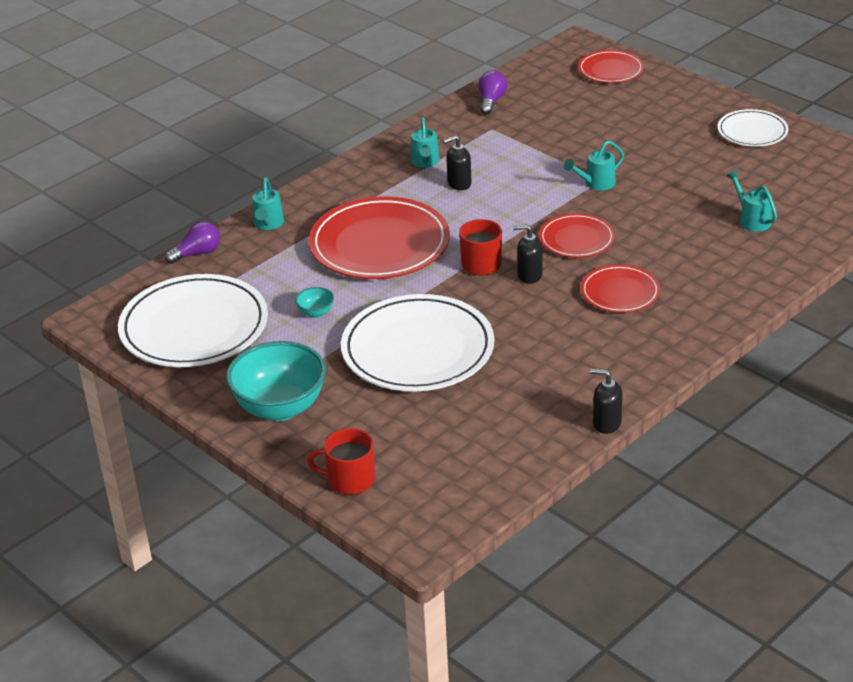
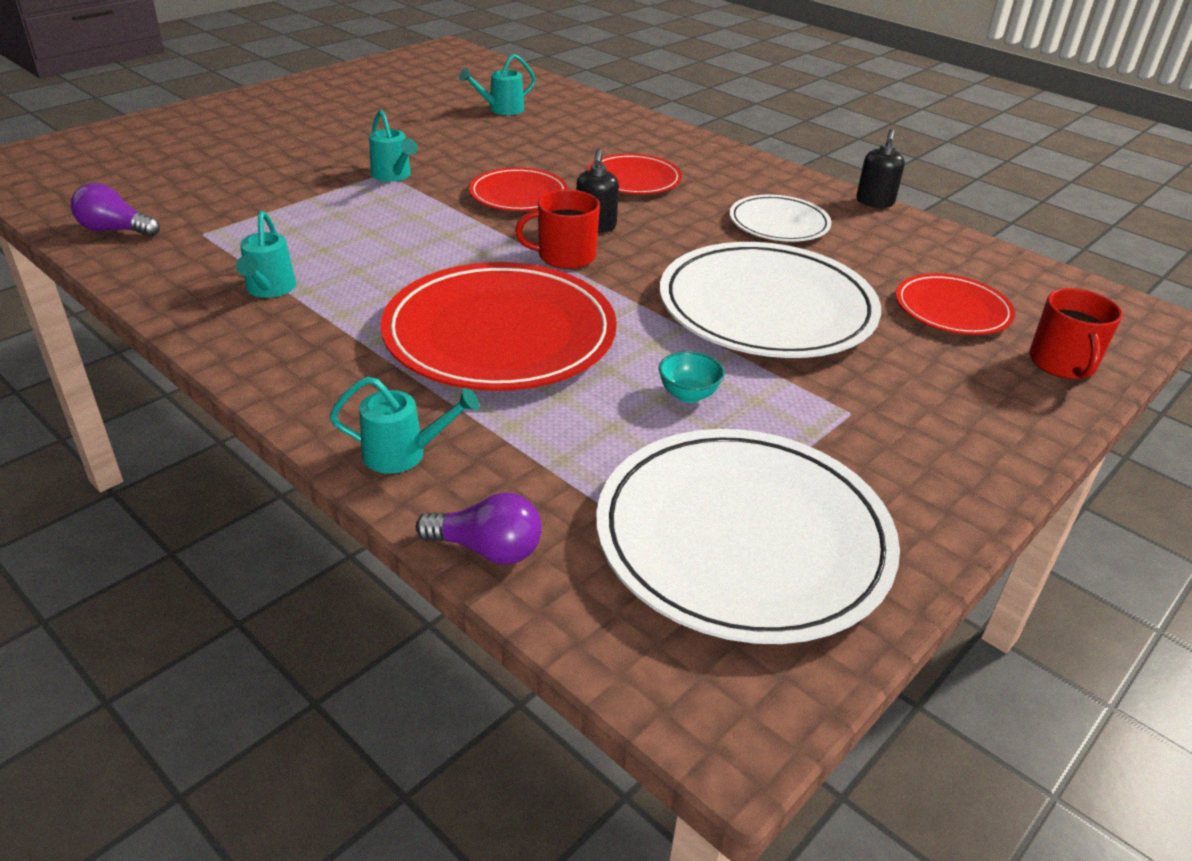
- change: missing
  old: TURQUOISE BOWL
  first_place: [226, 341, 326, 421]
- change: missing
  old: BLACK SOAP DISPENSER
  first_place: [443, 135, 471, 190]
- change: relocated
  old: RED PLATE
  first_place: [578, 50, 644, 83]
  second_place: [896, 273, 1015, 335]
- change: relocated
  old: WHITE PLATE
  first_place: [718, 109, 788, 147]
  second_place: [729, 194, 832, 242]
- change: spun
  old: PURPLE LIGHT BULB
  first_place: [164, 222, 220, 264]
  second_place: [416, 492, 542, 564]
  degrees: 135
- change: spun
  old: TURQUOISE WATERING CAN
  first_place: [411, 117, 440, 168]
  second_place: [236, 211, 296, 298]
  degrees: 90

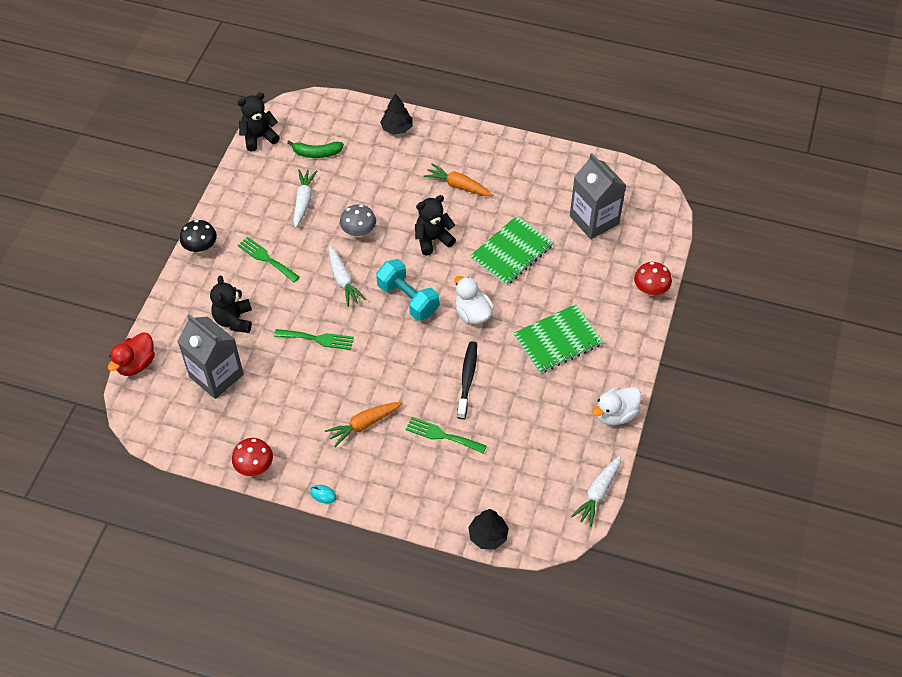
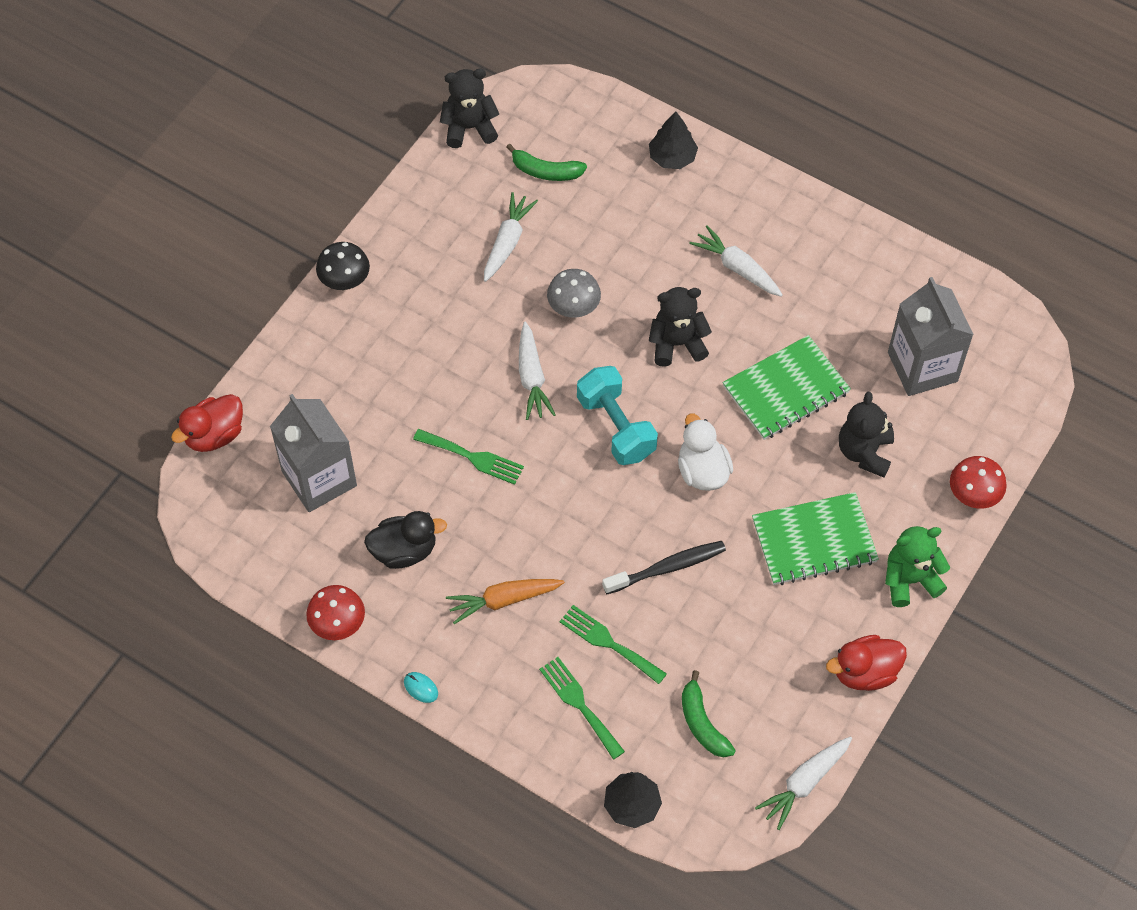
- change: appeared
  new: BLACK DUCK
  second_place: [364, 511, 447, 569]
- change: appeared
  new: GREEN BANANA
  second_place: [682, 670, 736, 757]
- change: appeared
  new: GREEN TEDDY BEAR
  second_place: [885, 526, 950, 607]
- change: relocated
  old: BLACK TEDDY BEAR
  first_place: [210, 276, 252, 333]
  second_place: [839, 392, 894, 478]
- change: relocated
  old: GREEN FORK
  first_place: [237, 237, 300, 282]
  second_place: [539, 657, 625, 760]
- change: colour
  old: ORANGE CARROT
  new: WHITE CARROT
  first_place: [424, 163, 493, 196]
  second_place: [689, 225, 783, 297]
- change: colour
  old: WHITE DUCK
  new: RED DUCK
  first_place: [592, 387, 642, 425]
  second_place: [826, 635, 907, 691]
- change: spun
  old: BLACK TOOTHBRUSH
  first_place: [457, 342, 477, 419]
  second_place: [602, 541, 726, 594]
  degrees: 45

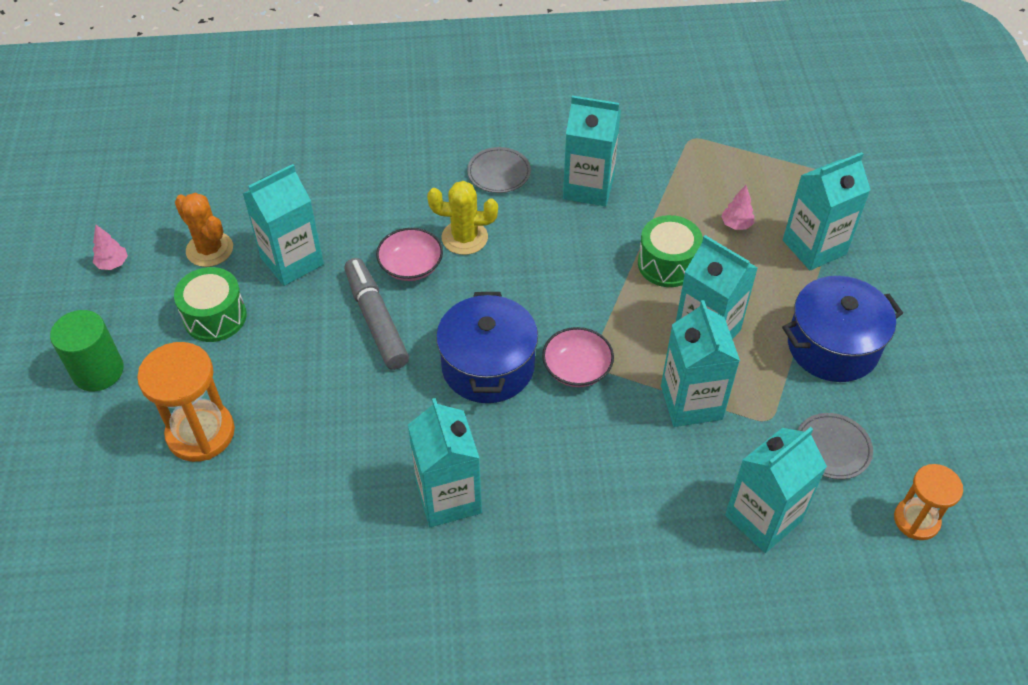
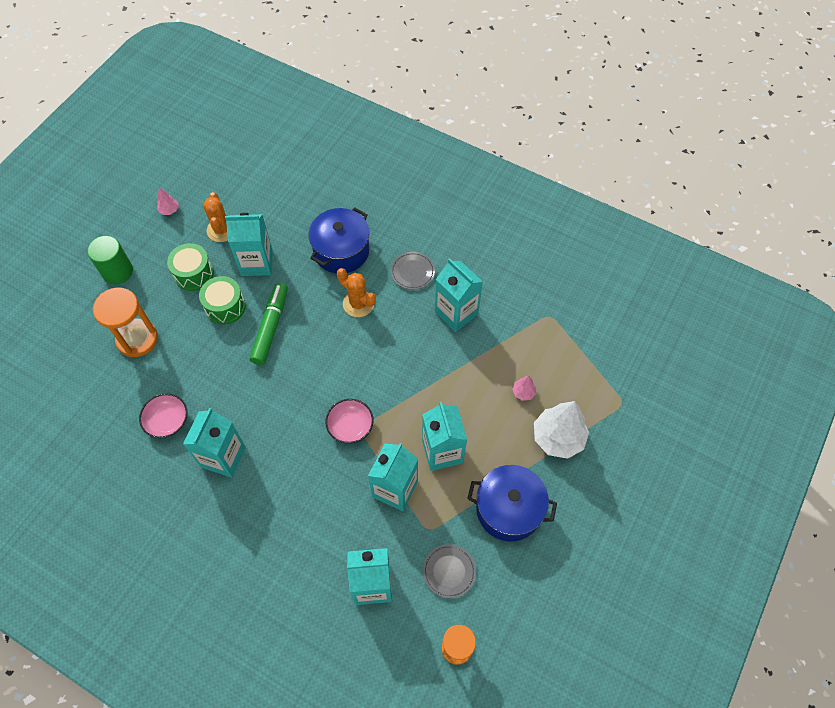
- change: relocated
  old: PINK BOWL
  first_place: [376, 228, 443, 281]
  second_place: [139, 394, 188, 438]
- change: relocated
  old: BLUE POT
  first_place: [436, 292, 538, 403]
  second_place: [308, 208, 370, 274]
- change: relocated
  old: GREEN DRUM
  first_place: [638, 215, 703, 287]
  second_place: [199, 276, 246, 325]
- change: exchanged
  old: TURQUOISE CARTON
  new: WHITE TREE
  first_place: [783, 152, 871, 270]
  second_place: [534, 401, 589, 459]
- change: colour
  old: GREY MARKER
  new: GREEN MARKER
  first_place: [344, 258, 409, 370]
  second_place: [250, 283, 288, 365]
- change: colour
  old: YELLOW CACTUS
  new: ORANGE CACTUS
  first_place: [427, 181, 498, 255]
  second_place: [337, 268, 376, 317]

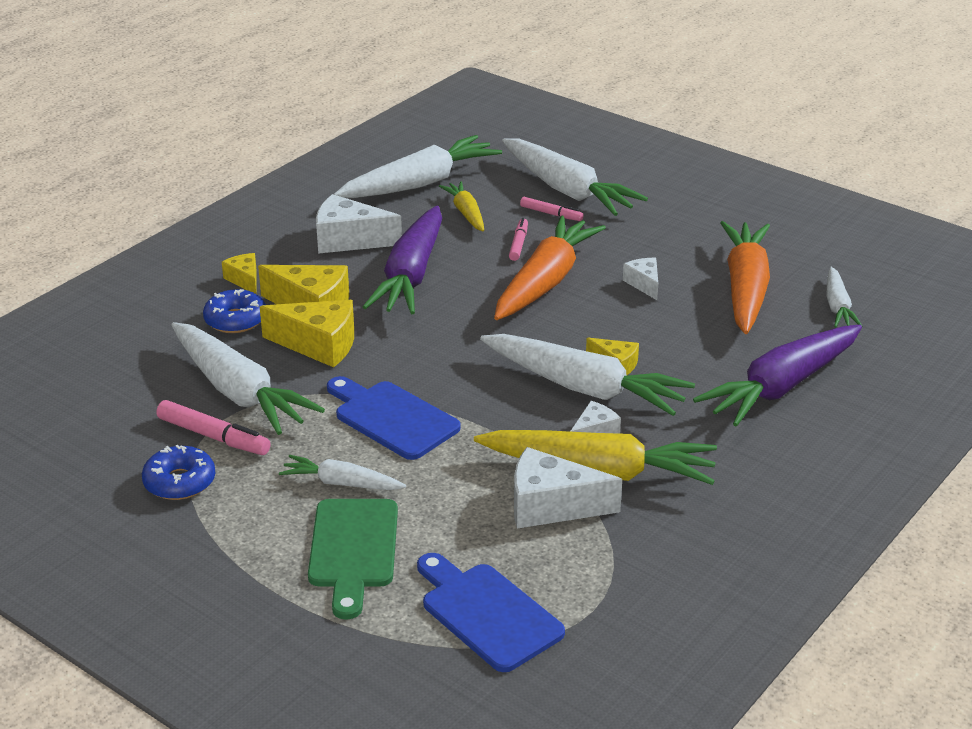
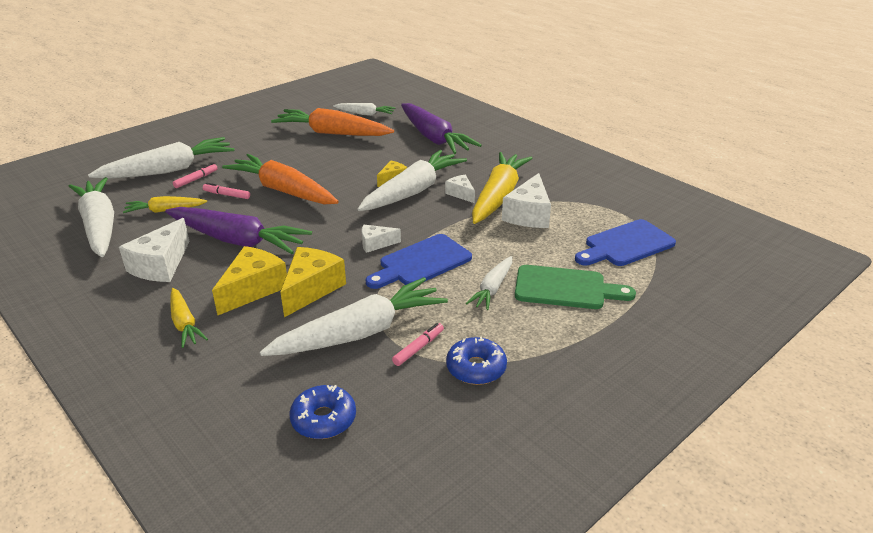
- change: relocated
  old: BLUE DONUT
  first_place: [203, 289, 266, 333]
  second_place: [289, 385, 356, 439]
- change: relocated
  old: WHITE CHEESE
  first_place: [623, 258, 658, 300]
  second_place: [362, 225, 401, 253]
- change: exchanged
  old: YELLOW CHEESE
  new: YELLOW CARROT
  first_place: [222, 253, 257, 294]
  second_place: [170, 288, 208, 348]
- change: size
  old: PINK MARKER
  first_place: [156, 400, 271, 455]
  second_place: [392, 323, 444, 366]
  factor: 0.63

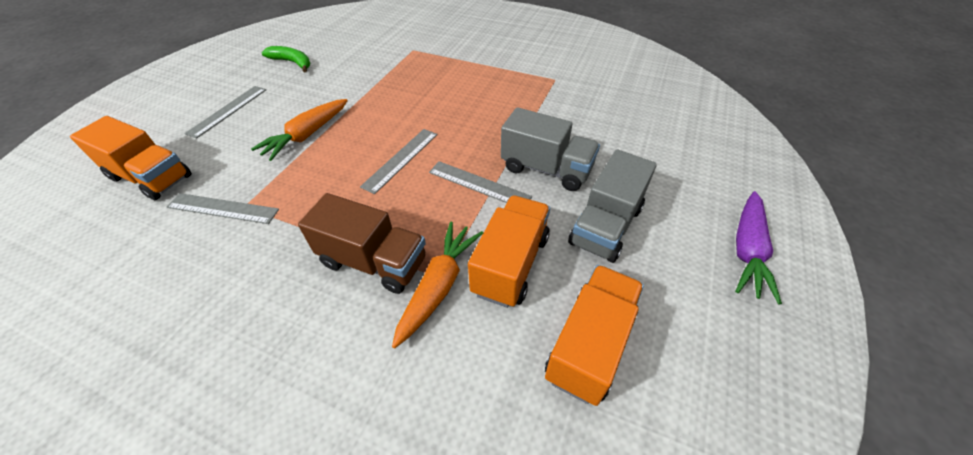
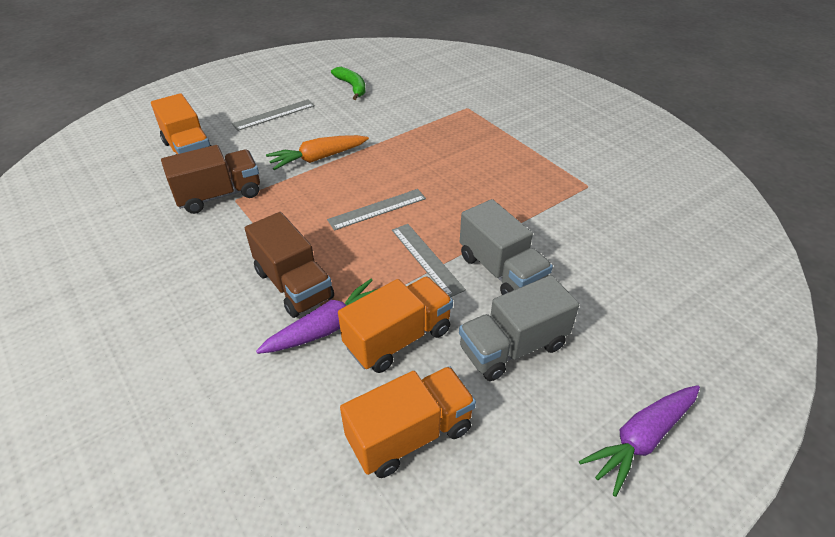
- change: exchanged
  old: GREY RULER
  new: BROWN TRUCK
  first_place: [167, 193, 279, 224]
  second_place: [161, 145, 260, 214]
- change: colour
  old: ORANGE CARROT
  new: PURPLE CARROT
  first_place: [392, 222, 483, 348]
  second_place: [256, 279, 377, 354]

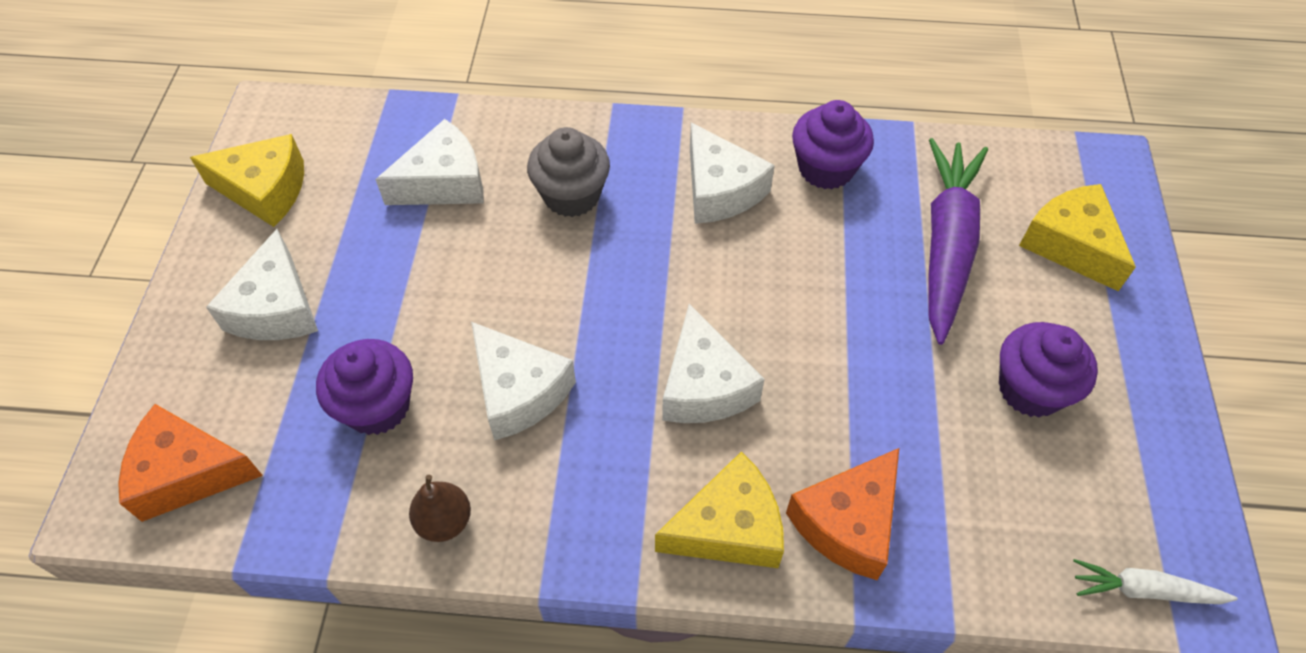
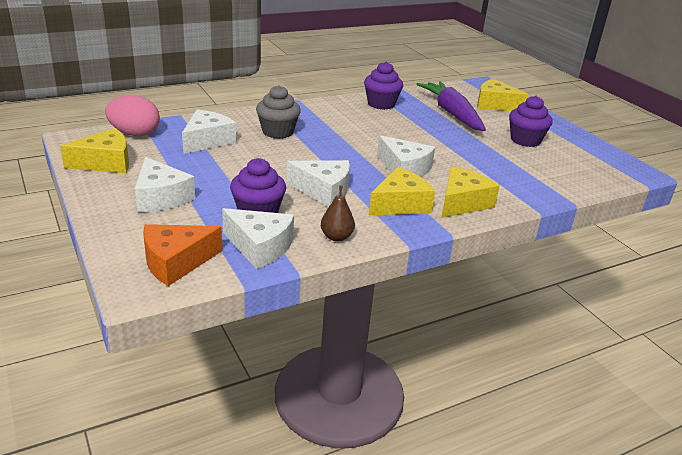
- change: missing
  old: ORANGE CHEESE
  first_place: [786, 448, 899, 580]
- change: missing
  old: WHITE CARROT
  first_place: [1073, 559, 1238, 604]
- change: appeared
  new: PINK EGG
  second_place: [105, 95, 160, 136]
- change: appeared
  new: YELLOW CHEESE
  second_place: [369, 167, 435, 215]
- change: relocated
  old: WHITE CHEESE
  first_place: [690, 123, 775, 224]
  second_place: [222, 208, 294, 269]

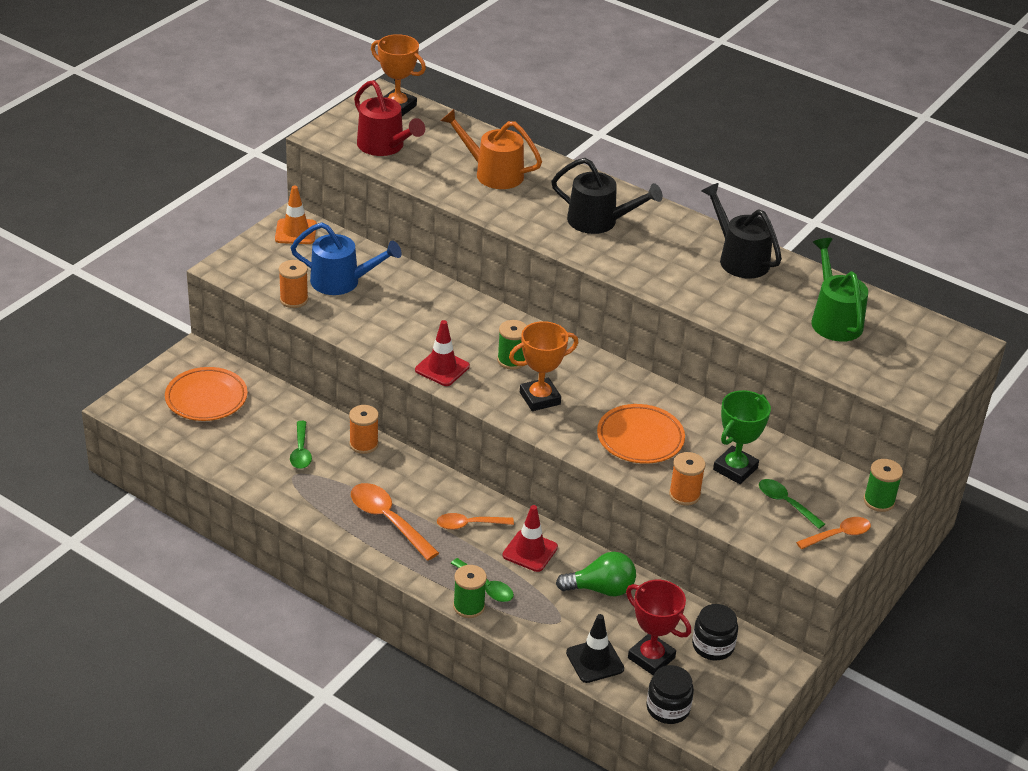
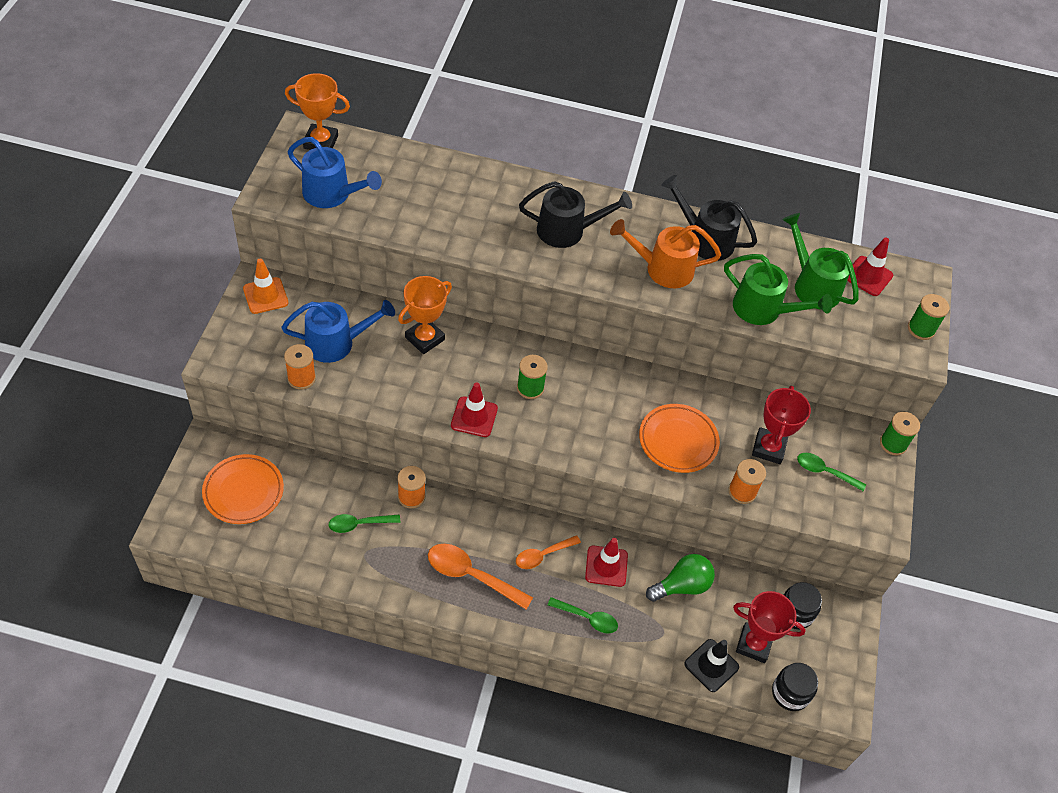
- change: missing
  old: ORANGE SPOON
  first_place: [796, 517, 871, 549]
- change: appeared
  new: GREEN WATERING CAN
  second_place: [724, 254, 832, 325]
- change: appeared
  new: RED TRAFFIC CONE
  second_place: [847, 238, 893, 296]
- change: relocated
  old: ORANGE WATERING CAN
  first_place: [441, 109, 542, 189]
  second_place: [610, 219, 721, 288]
- change: relocated
  old: GREEN SPOOL
  first_place: [453, 565, 487, 618]
  second_place: [908, 294, 949, 340]
- change: relocated
  old: ORANGE TROPHY
  first_place: [509, 321, 578, 411]
  second_place: [398, 276, 452, 354]
- change: colour
  old: RED WATERING CAN
  new: BLUE WATERING CAN
  first_place: [354, 80, 425, 156]
  second_place: [288, 137, 382, 208]
- change: colour
  old: GREEN TROPHY
  new: RED TROPHY
  first_place: [713, 390, 771, 484]
  second_place: [752, 386, 811, 464]
- change: spun
  old: GREEN SPOON
  first_place: [290, 421, 312, 469]
  second_place: [328, 514, 400, 533]
  degrees: 105

